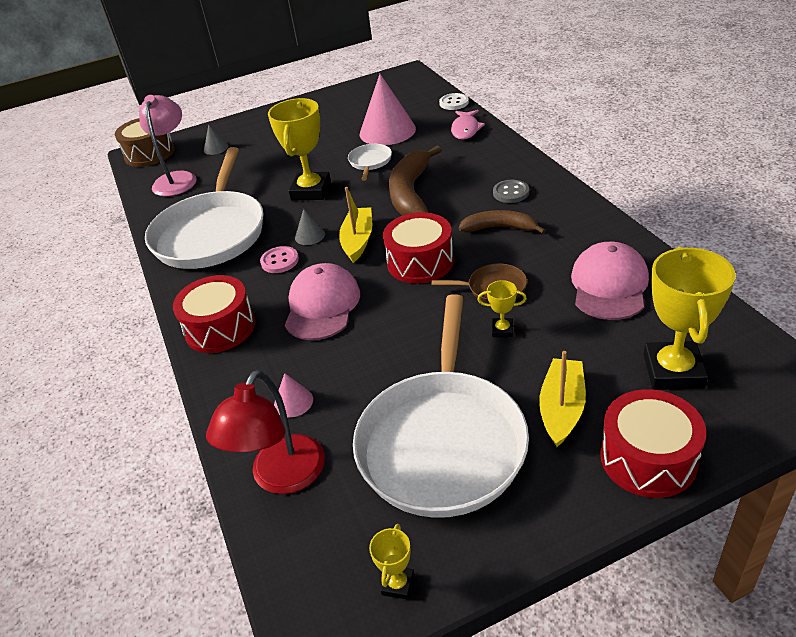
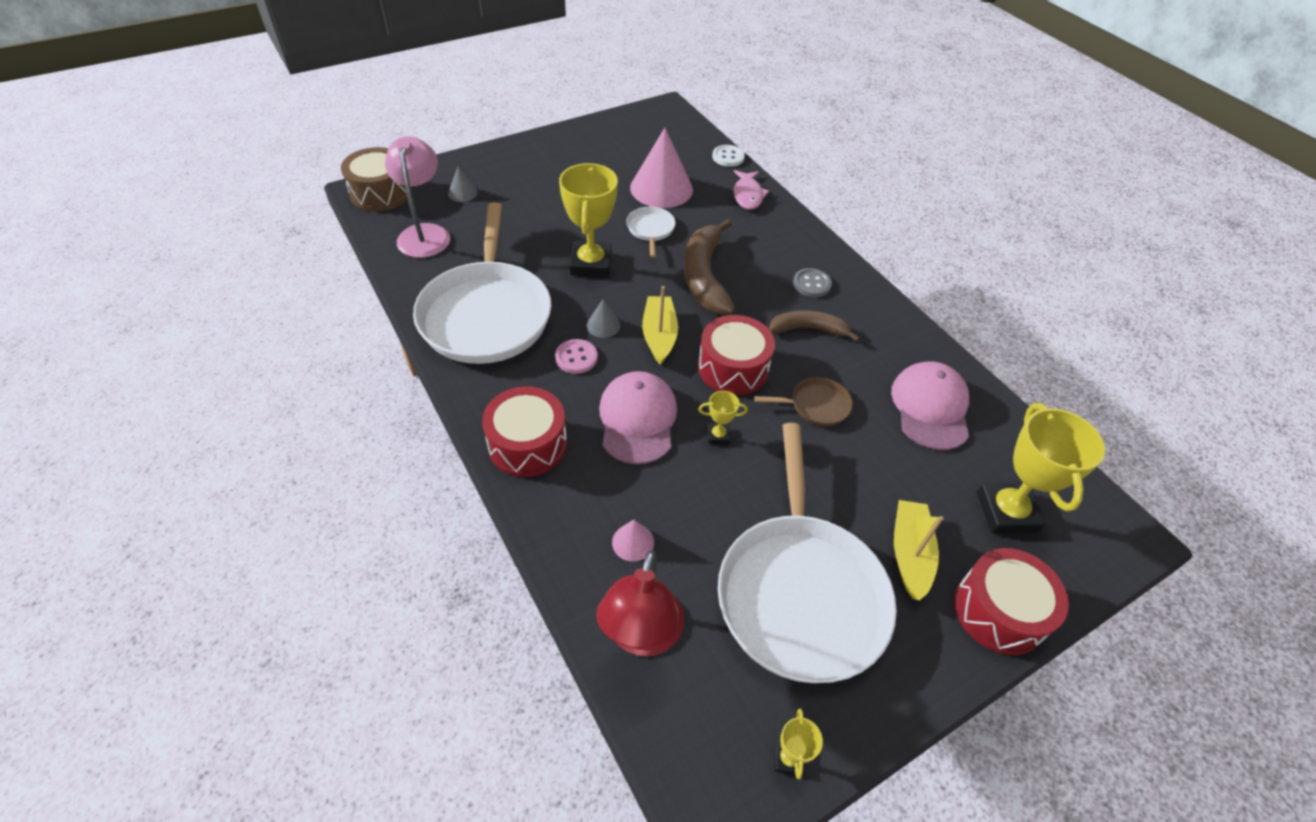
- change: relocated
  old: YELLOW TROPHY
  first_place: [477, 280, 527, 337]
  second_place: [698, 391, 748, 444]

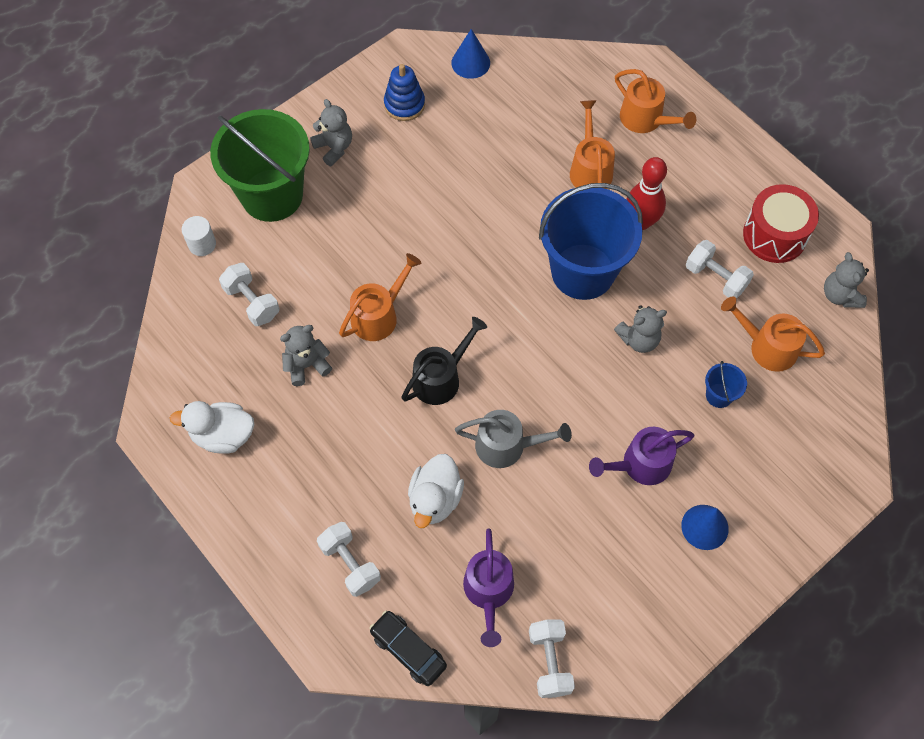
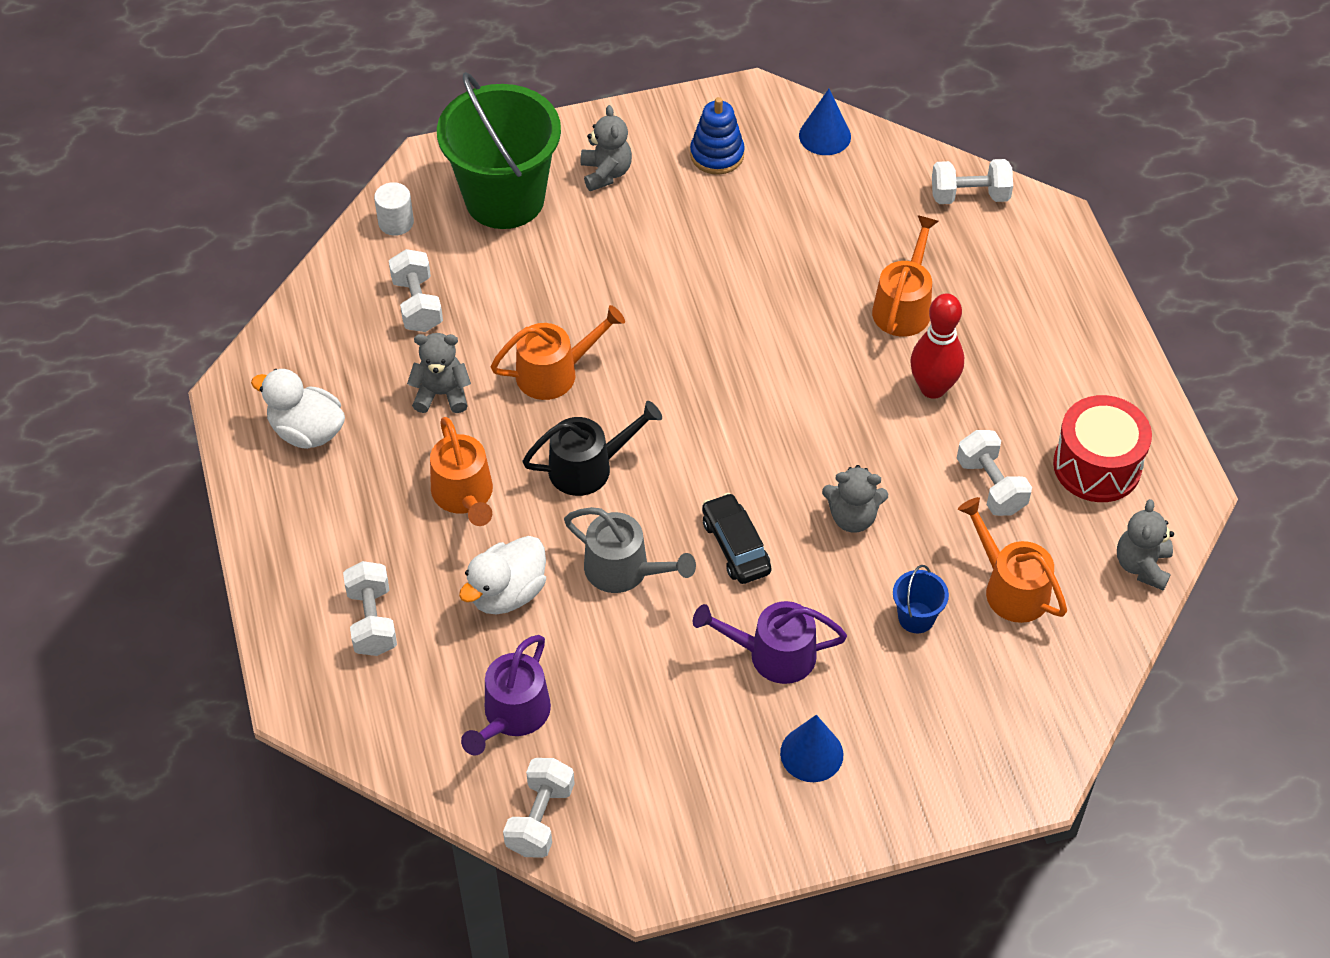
- change: missing
  old: BLUE BUCKET
  first_place: [539, 183, 643, 300]
- change: appeared
  new: WHITE DUMBBELL
  second_place: [932, 159, 1013, 204]
- change: relocated
  old: BLACK CAR
  first_place: [369, 610, 447, 686]
  second_place: [702, 493, 772, 584]
- change: relocated
  old: ORANGE WATERING CAN
  first_place: [615, 69, 696, 133]
  second_place: [430, 417, 493, 526]

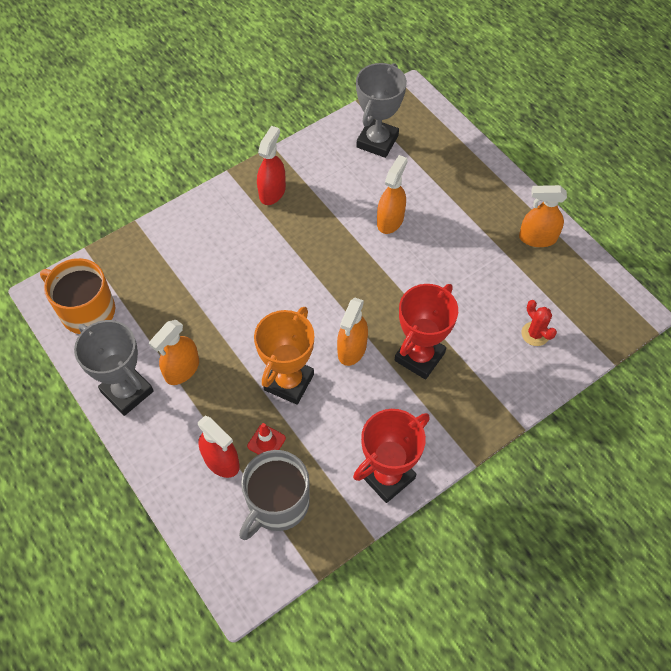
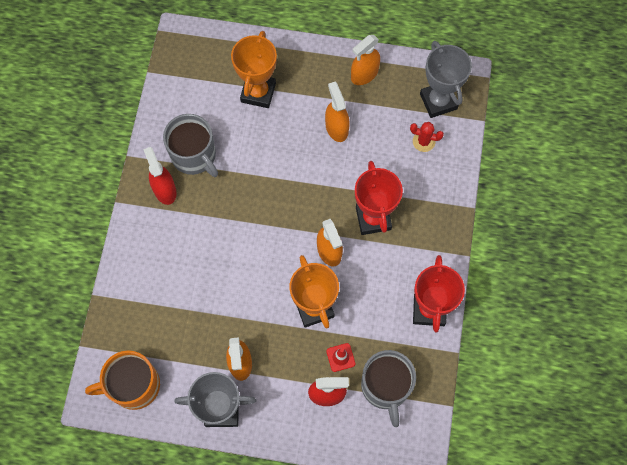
- change: appeared
  new: GREY MUG
  second_place: [163, 114, 218, 177]
- change: appeared
  new: ORANGE TROPHY
  second_place: [231, 31, 277, 108]
- change: relocated
  old: GREY TROPHY
  first_place: [356, 63, 407, 158]
  second_place: [420, 41, 472, 118]
- change: relocated
  old: ORANGE SPRAY BOTTLE
  first_place: [377, 155, 408, 234]
  second_place: [325, 82, 350, 142]

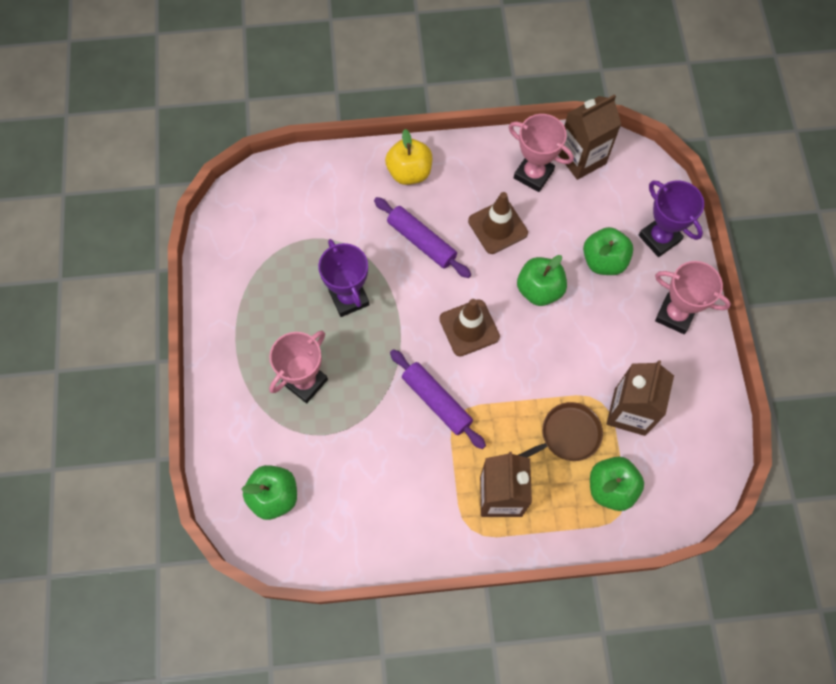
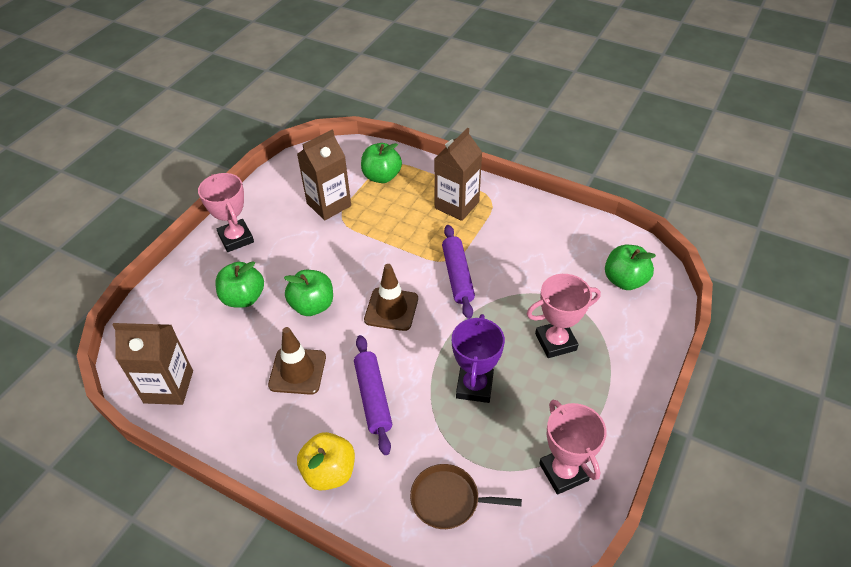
- change: missing
  old: PURPLE TROPHY
  first_place: [639, 180, 704, 257]
- change: relocated
  old: PINK TROPHY
  first_place: [509, 114, 574, 192]
  second_place: [539, 400, 606, 495]
- change: relocated
  old: BROWN PAN
  first_place: [519, 402, 603, 461]
  second_place: [410, 464, 522, 529]

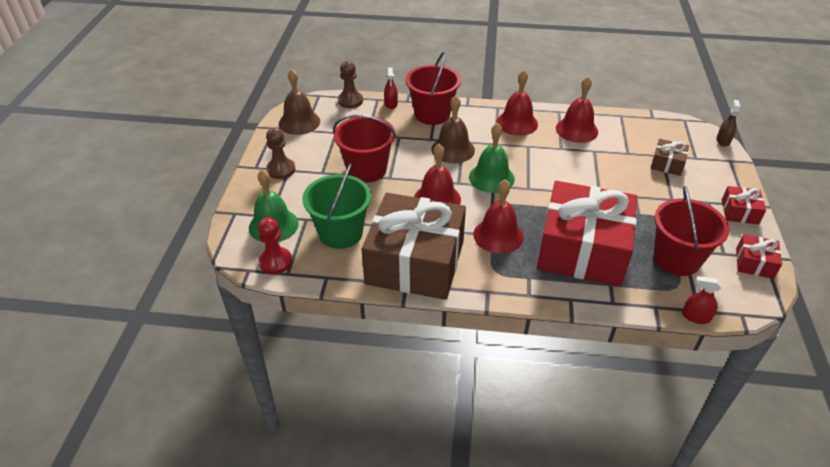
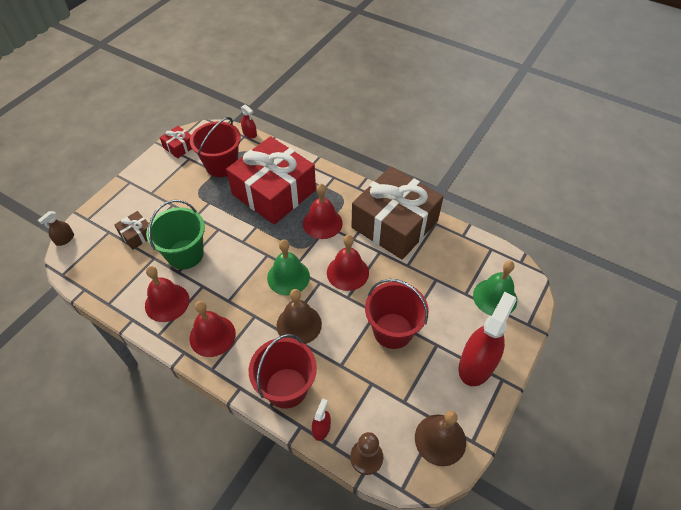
- change: missing
  old: RED PAWN
  first_place: [258, 217, 292, 274]
- change: missing
  old: RED GIFT
  first_place: [722, 186, 766, 224]
- change: relocated
  old: GREEN BUCKET
  first_place: [303, 163, 371, 249]
  second_place: [146, 200, 205, 269]
- change: exchanged
  old: BROWN PAWN
  new: RED SPRAY BOTTLE
  first_place: [266, 127, 296, 179]
  second_place: [459, 292, 517, 386]

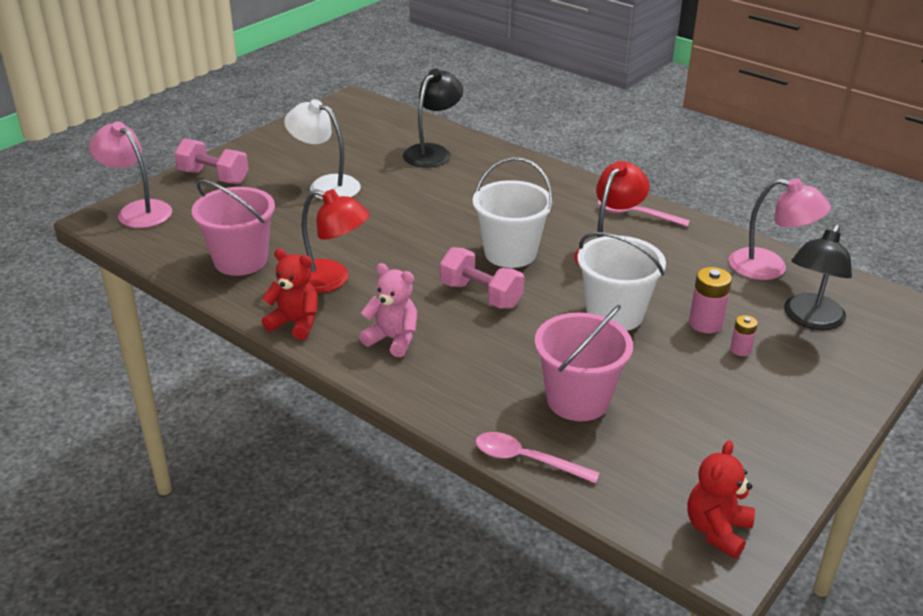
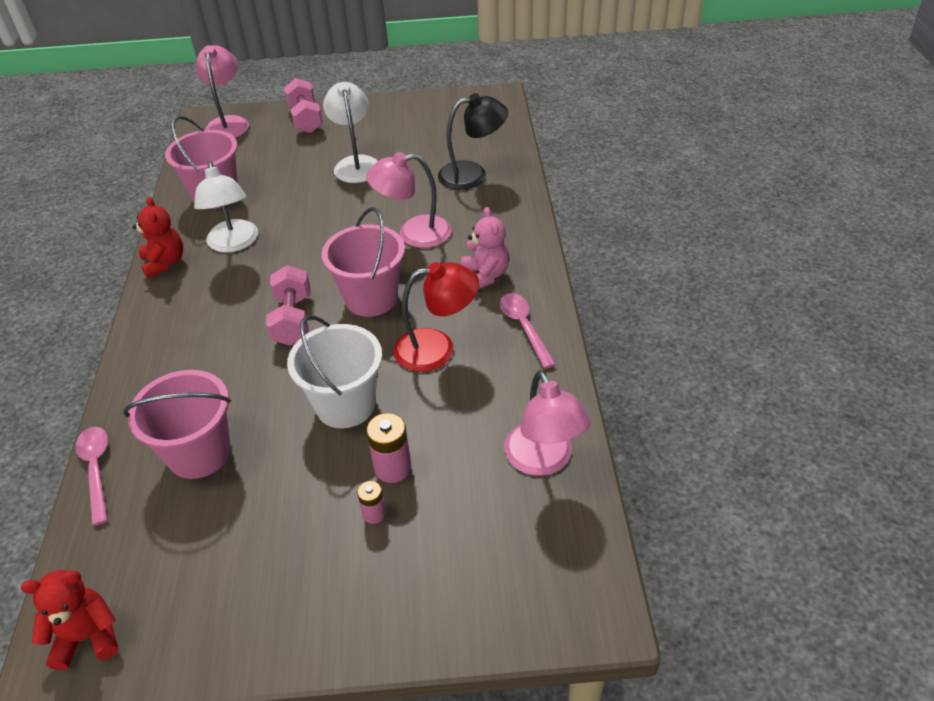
- change: missing
  old: BLACK LAMP
  first_place: [784, 225, 852, 330]
- change: appeared
  new: PINK LAMP
  second_place: [366, 152, 452, 248]
- change: relocated
  old: PINK TEDDY BEAR
  first_place: [359, 263, 417, 357]
  second_place: [461, 207, 510, 289]
- change: colour
  old: RED LAMP
  new: WHITE LAMP
  first_place: [301, 189, 370, 293]
  second_place: [194, 161, 258, 253]
- change: colour
  old: WHITE BUCKET
  new: PINK BUCKET
  first_place: [473, 157, 553, 268]
  second_place: [322, 207, 405, 317]

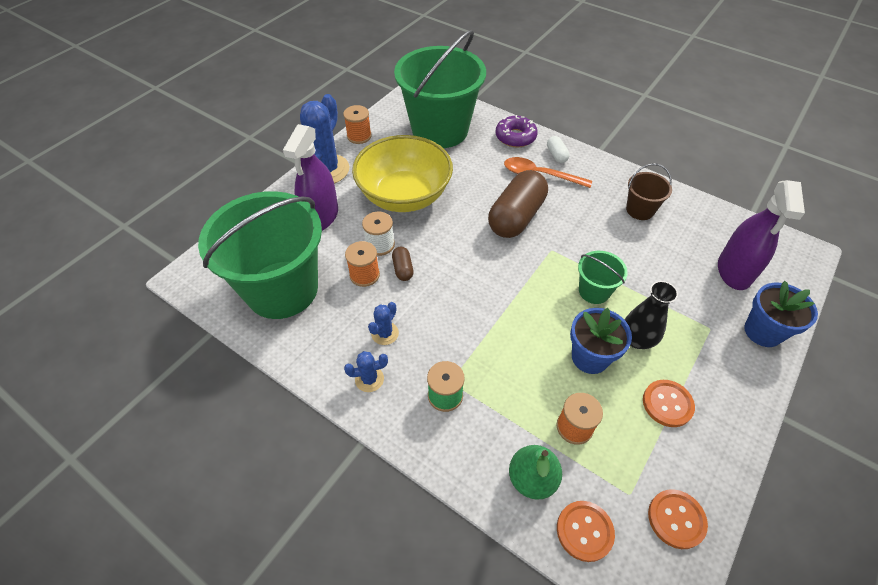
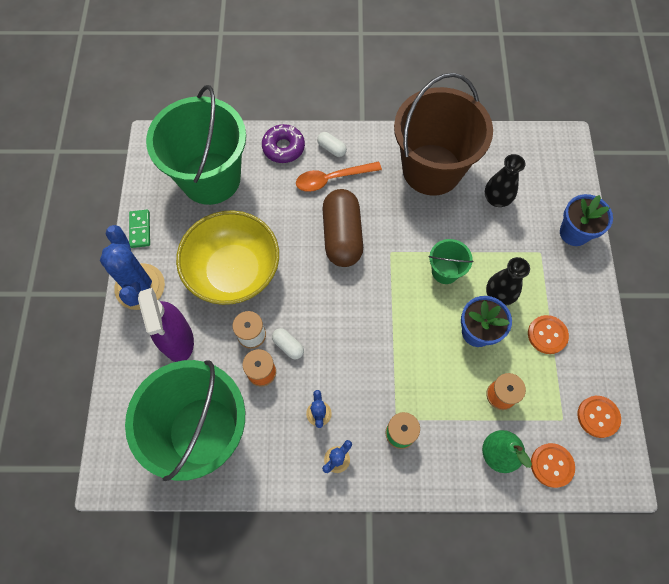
- change: missing
  old: PURPLE SPRAY BOTTLE
  first_place: [718, 180, 805, 290]
- change: appeared
  new: BLACK VASE
  second_place: [485, 154, 526, 207]
- change: exchanged
  old: ORANGE SPOOL
  new: GREEN DOMINO
  first_place: [343, 105, 372, 144]
  second_place: [129, 210, 150, 248]
- change: colour
  old: BROWN CAPSULE
  new: WHITE CAPSULE
  first_place: [392, 247, 414, 281]
  second_place: [272, 328, 304, 359]
- change: size
  old: BROWN BUCKET
  first_place: [626, 163, 672, 220]
  second_place: [394, 73, 493, 195]
  factor: 2.31

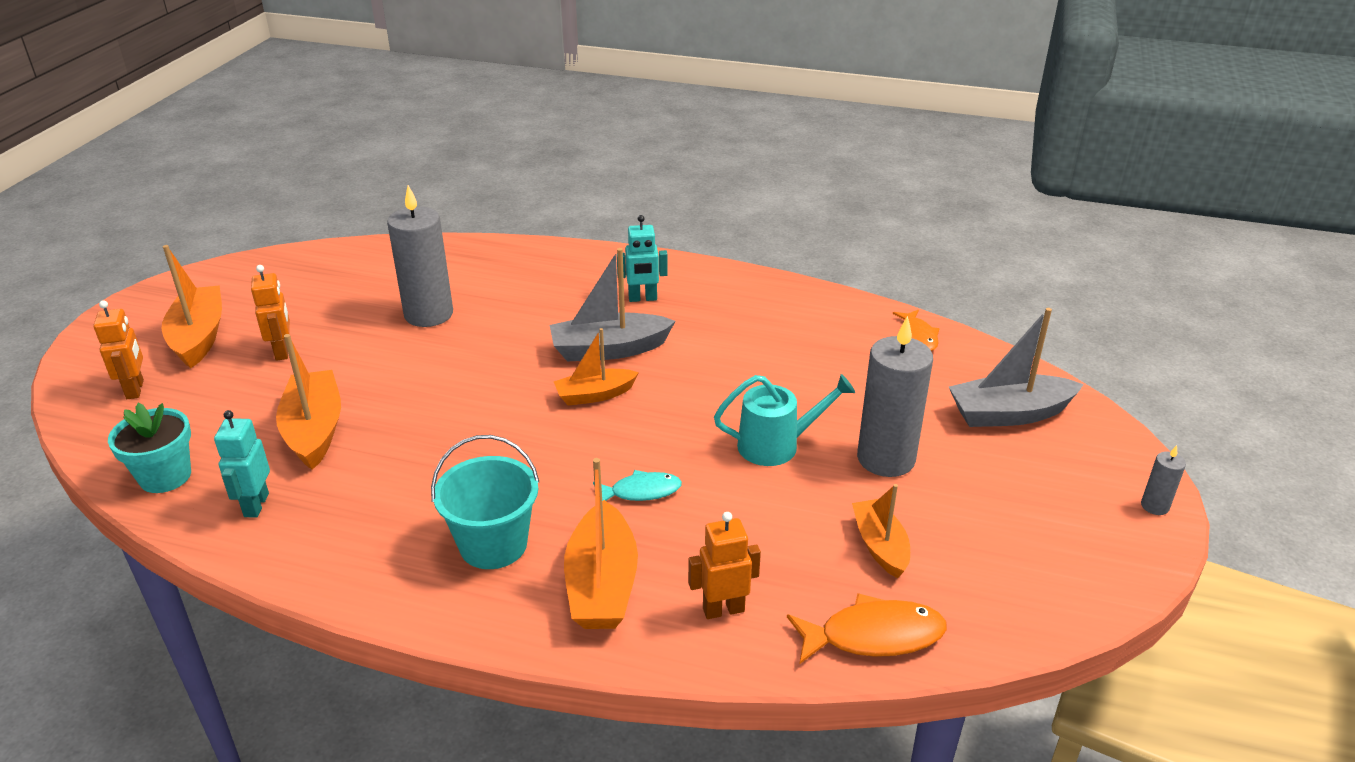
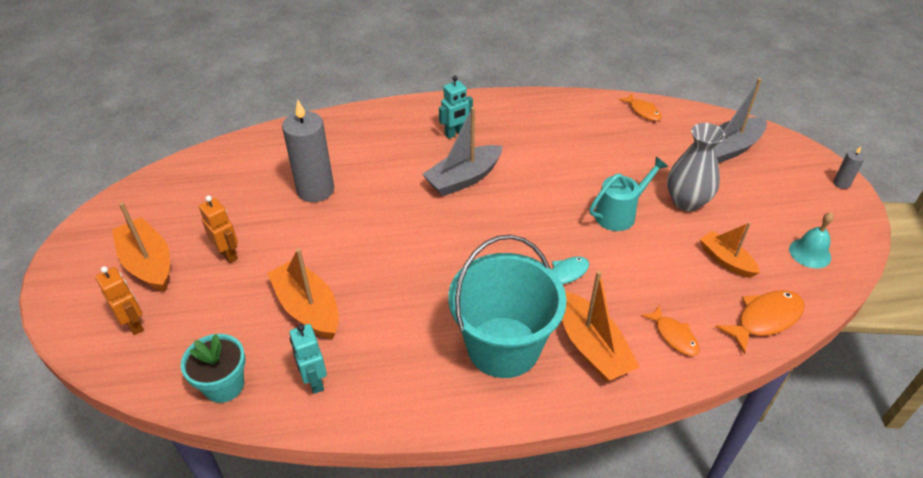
- change: missing
  old: ORANGE BOAT
  first_place: [554, 328, 639, 406]
- change: appeared
  new: TURQUOISE BELL
  second_place: [789, 212, 834, 269]
- change: exchanged
  old: ORANGE ROBOT
  new: ORANGE FISH
  first_place: [688, 512, 761, 619]
  second_place: [641, 305, 700, 356]
- change: exchanged
  old: GREY CANDLE
  new: GREY VASE
  first_place: [857, 316, 933, 477]
  second_place: [667, 123, 725, 211]
- change: size
  old: TURQUOISE BUCKET
  first_place: [431, 435, 539, 569]
  second_place: [448, 235, 567, 378]
  factor: 1.51

